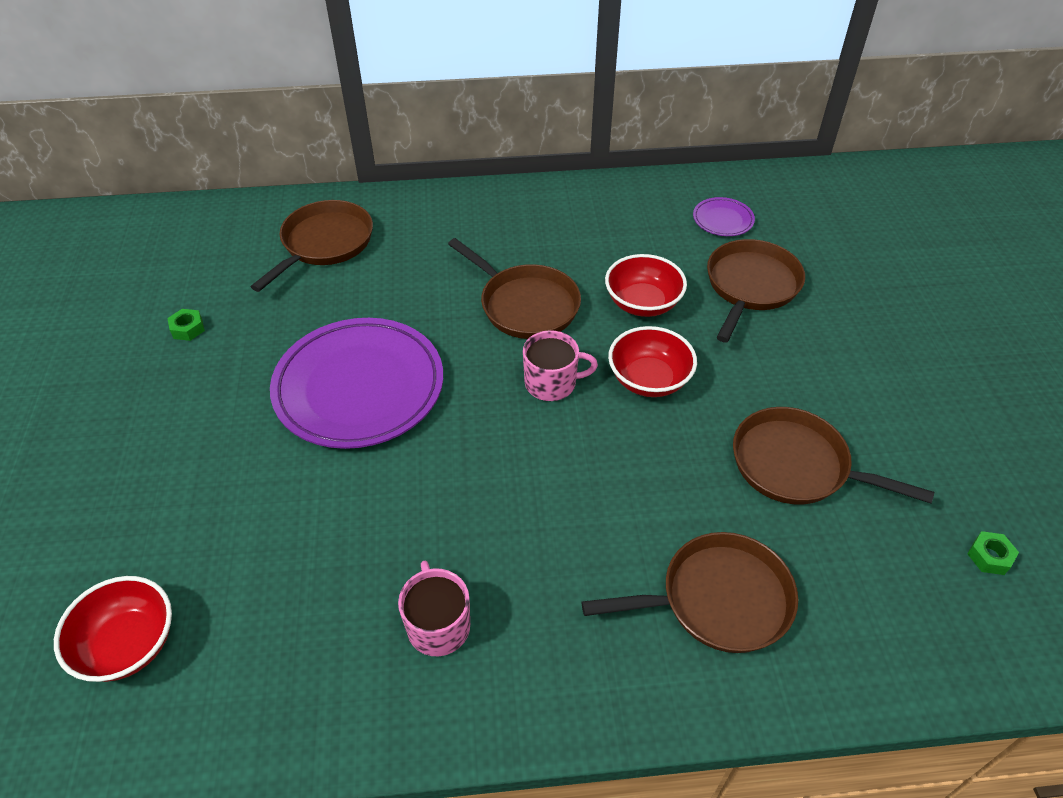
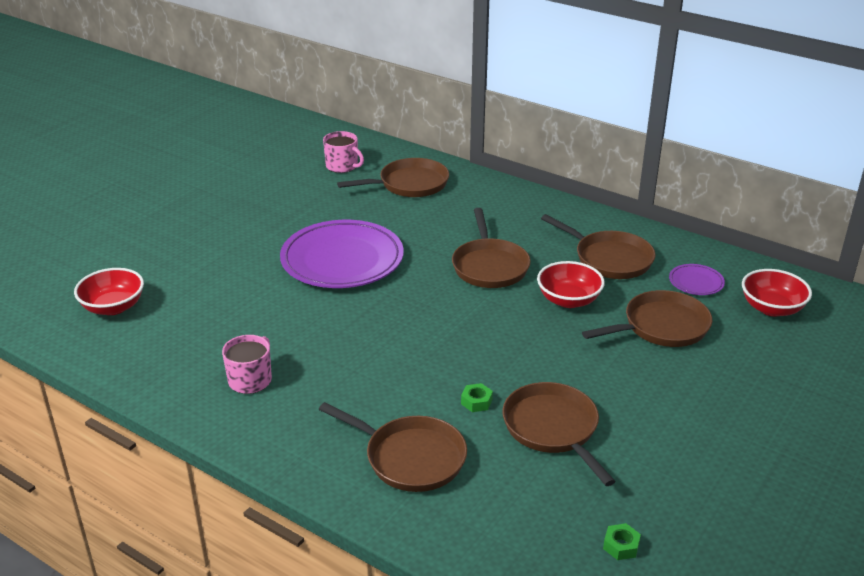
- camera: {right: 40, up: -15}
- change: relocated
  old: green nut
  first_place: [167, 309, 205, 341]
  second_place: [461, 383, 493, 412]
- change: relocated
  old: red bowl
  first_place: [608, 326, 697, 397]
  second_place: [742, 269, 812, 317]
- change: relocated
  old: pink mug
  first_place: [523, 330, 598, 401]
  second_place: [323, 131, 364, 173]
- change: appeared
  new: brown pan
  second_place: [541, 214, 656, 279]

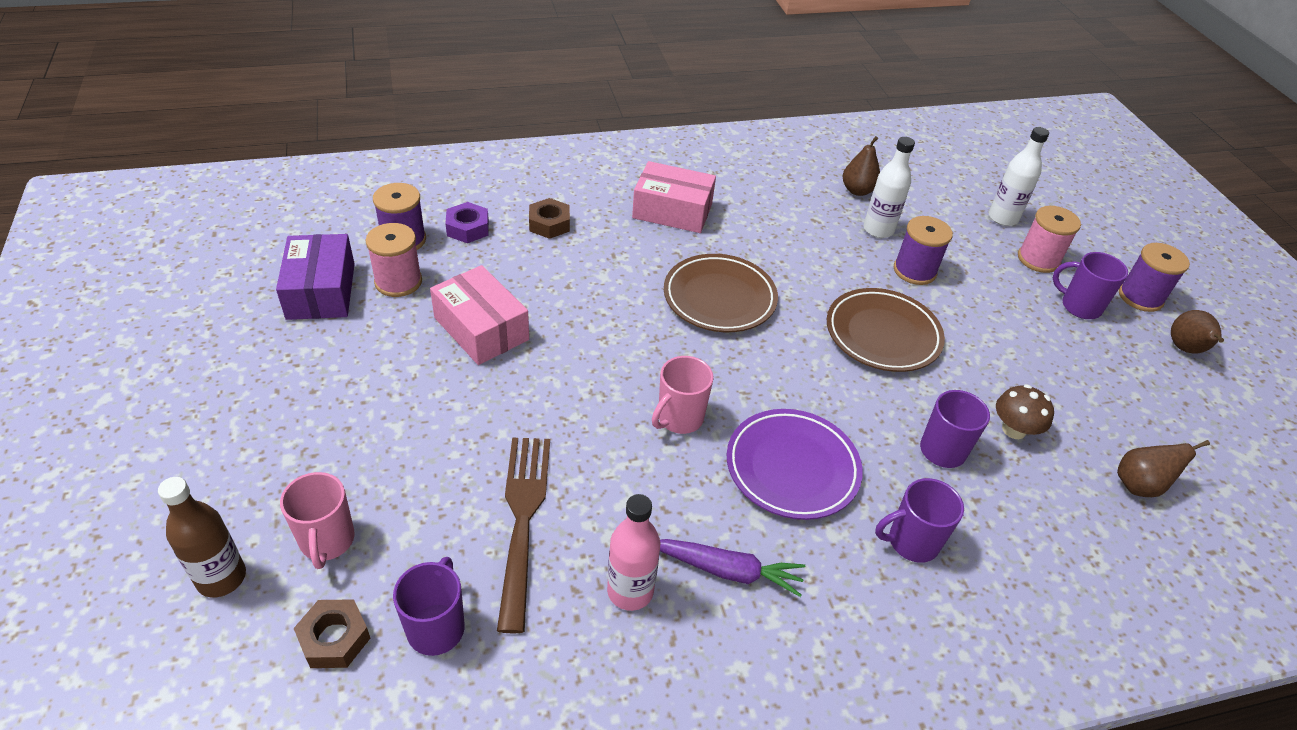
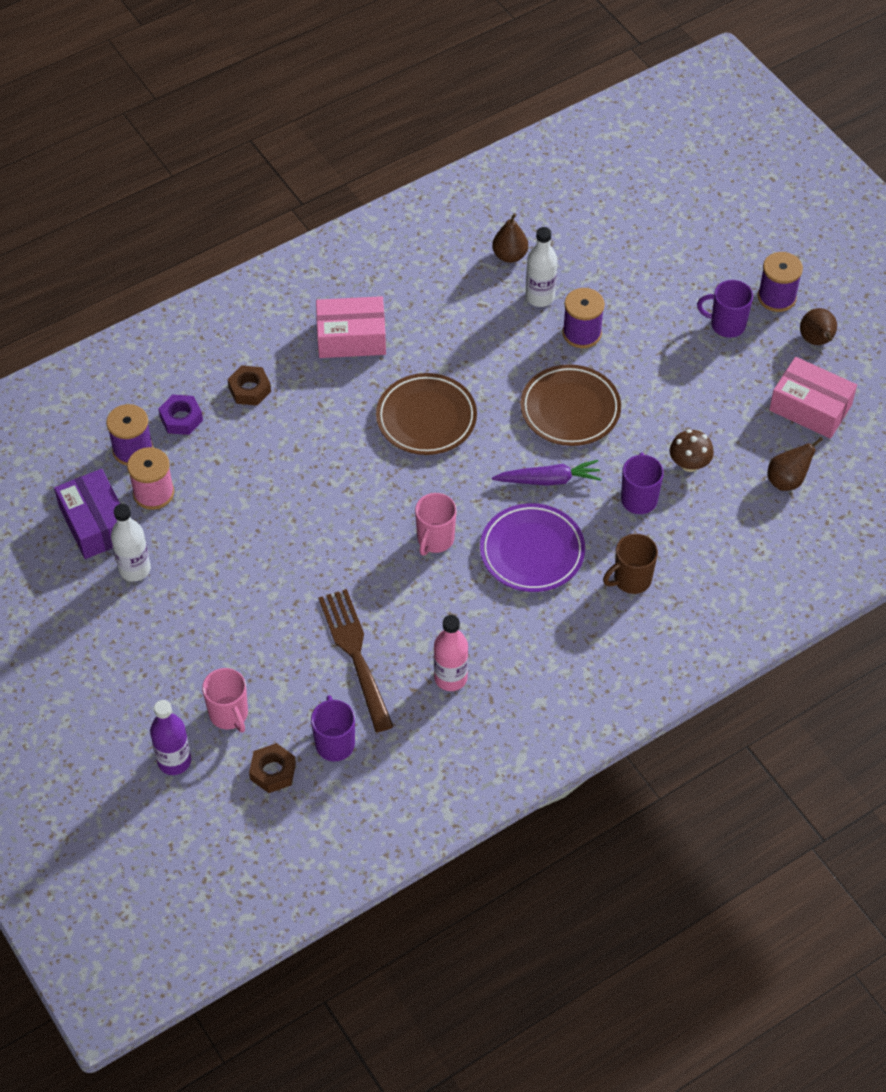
- camera: {right: -15, up: 10}
- change: relocated
  old: white bottle
  first_place: [989, 127, 1049, 226]
  second_place: [111, 504, 151, 581]
- change: missing
  old: pink spool
  first_place: [1018, 206, 1081, 273]
- change: relocated
  old: pink box
  first_place: [430, 265, 529, 365]
  second_place: [769, 357, 857, 439]
- change: colour
  old: brown bottle
  new: purple bottle
  first_place: [158, 477, 246, 598]
  second_place: [150, 700, 191, 775]
- change: colour
  old: purple mug
  new: brown mug
  first_place: [875, 478, 964, 563]
  second_place: [603, 534, 658, 594]
- change: relocated
  old: purple carrot
  first_place: [660, 539, 805, 597]
  second_place: [492, 460, 602, 486]

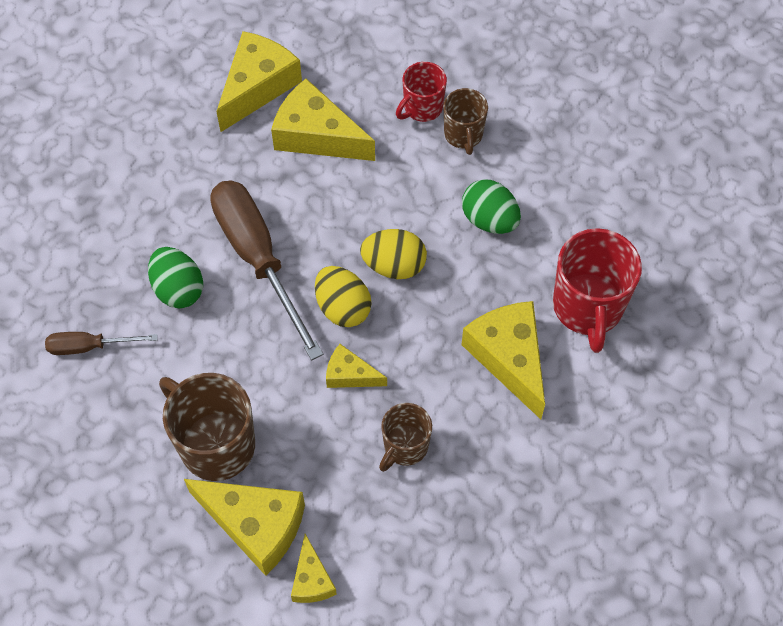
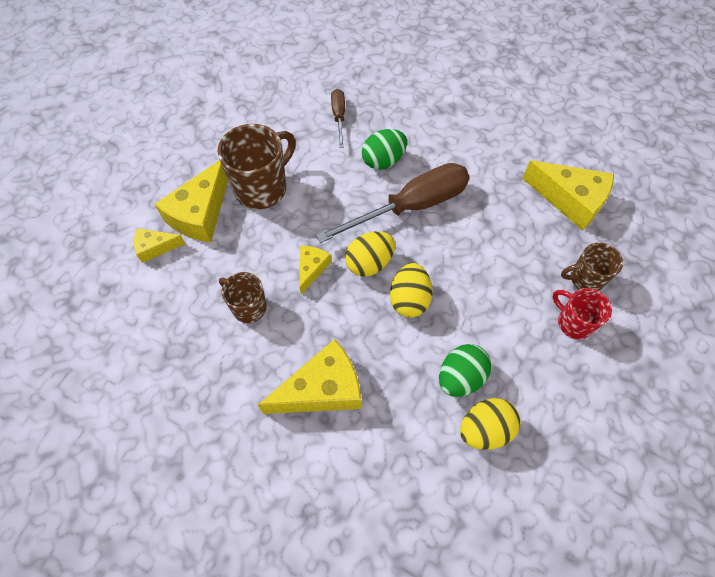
- camera: {right: 90, up: 0}
- change: missing
  old: yellow cheese
  first_place: [271, 79, 375, 161]
- change: relocated
  old: brown mug
  first_place: [443, 88, 488, 155]
  second_place: [561, 243, 623, 291]
- change: missing
  old: red mug
  first_place: [553, 228, 642, 353]
- change: appeared
  new: yellow egg
  second_place: [460, 398, 520, 450]

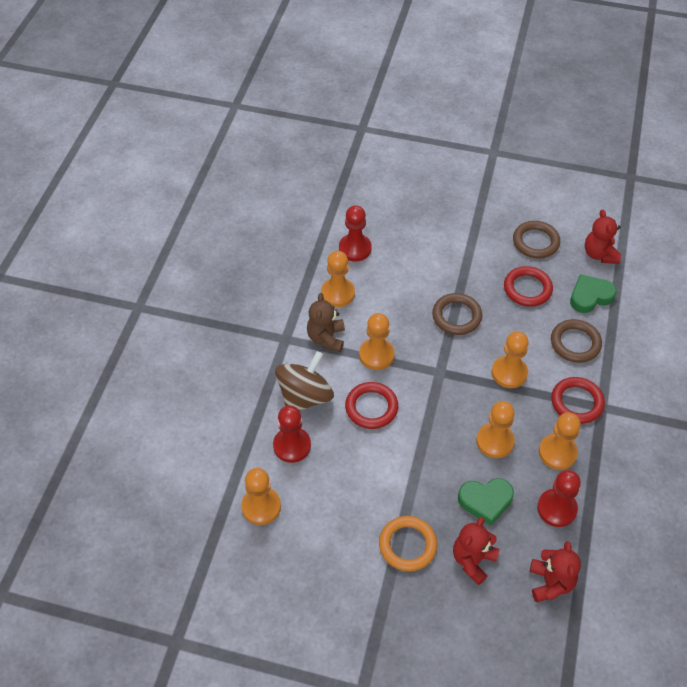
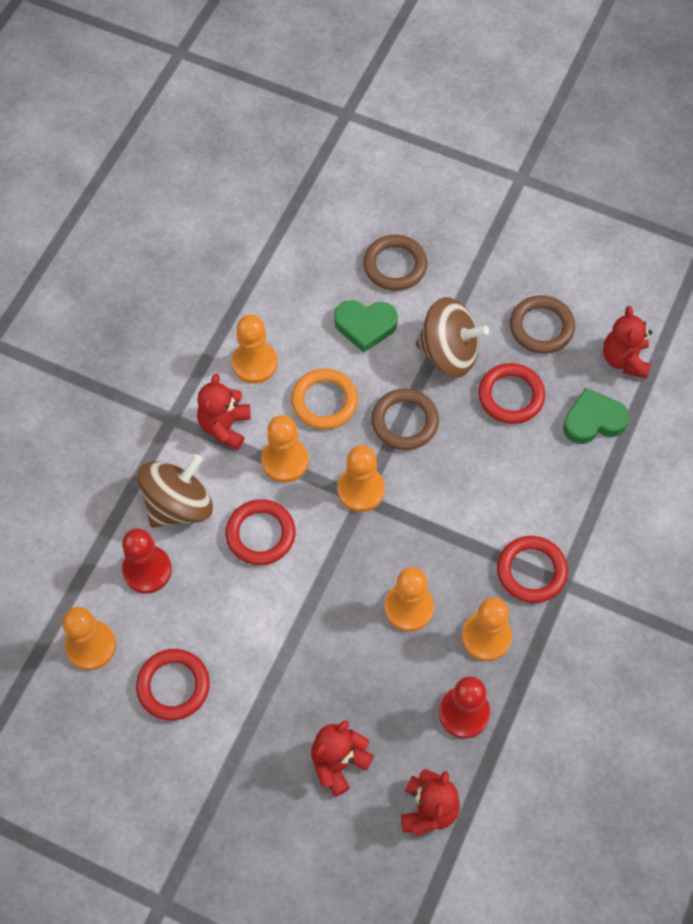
- camera: {right: 10, up: 10}
- change: missing
  old: red pawn
  first_place: [339, 205, 371, 261]
- change: colour
  old: brown teddy bear
  new: red teddy bear
  first_place: [307, 293, 345, 352]
  second_place: [197, 373, 250, 450]
- change: relocated
  old: brown ring
  first_place: [551, 319, 602, 363]
  second_place: [363, 235, 427, 291]
- change: relocated
  old: orange pawn
  first_place: [492, 331, 529, 388]
  second_place: [337, 445, 385, 512]
- change: relocated
  old: green heart
  first_place: [458, 478, 514, 525]
  second_place: [334, 300, 398, 353]
- change: relocated
  old: orange ring
  first_place: [379, 516, 437, 571]
  second_place: [291, 368, 358, 430]
- change: appeared
  new: brown spinning top
  second_place: [416, 297, 489, 378]
- change: appeared
  new: red ring
  second_place: [136, 649, 210, 721]

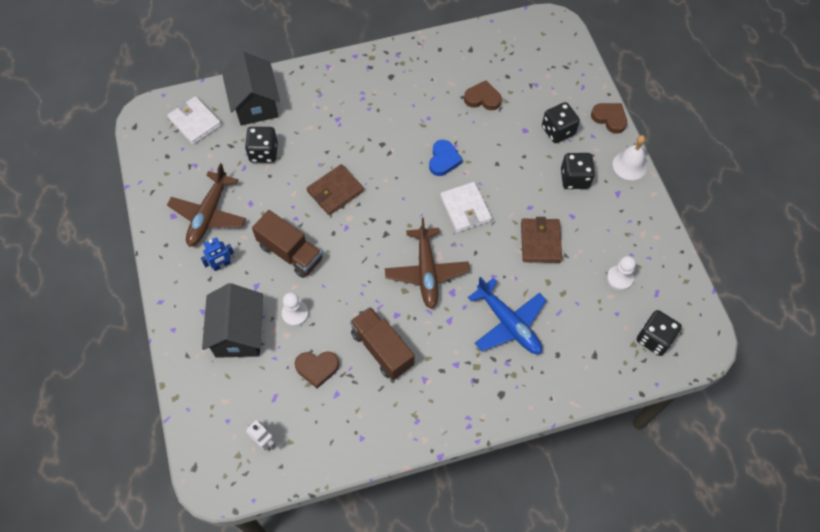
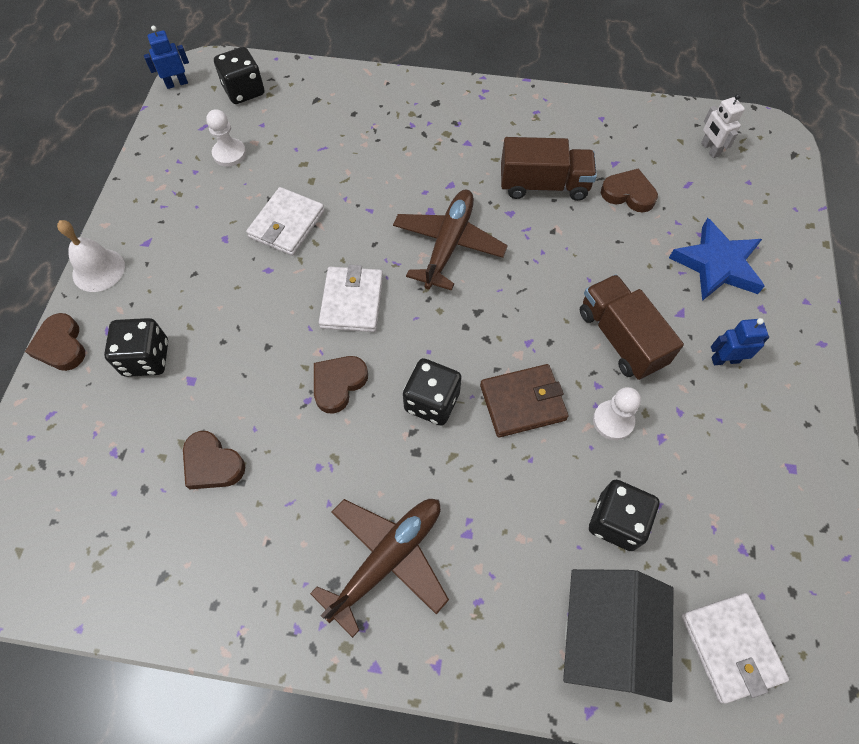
- camera: {right: -155, up: 0}
- change: colour
  old: blue heart
  new: brown heart
  first_place: [429, 140, 463, 176]
  second_place: [314, 356, 368, 414]
- change: relocated
  old: black dice
  first_place: [561, 153, 595, 189]
  second_place: [403, 358, 462, 426]
- change: relocated
  old: brown plane
  first_place: [167, 163, 246, 247]
  second_place: [310, 499, 449, 638]
- change: colour
  old: brown wallet
  new: white wallet
  first_place: [521, 217, 562, 263]
  second_place: [246, 187, 325, 256]
- change: missing
  old: blue plane
  first_place: [468, 277, 547, 354]
- change: exchanged
  old: black house
  new: blue star
  first_place: [202, 283, 263, 358]
  second_place: [669, 218, 765, 301]
- change: relocated
  old: white pawn
  first_place: [282, 292, 309, 326]
  second_place: [593, 387, 641, 440]
- change: spun
  old: brown truck
  first_place: [350, 307, 414, 380]
  second_place: [501, 137, 597, 201]
  degrees: -75
- change: appeared
  new: blue robot
  second_place: [144, 26, 189, 89]

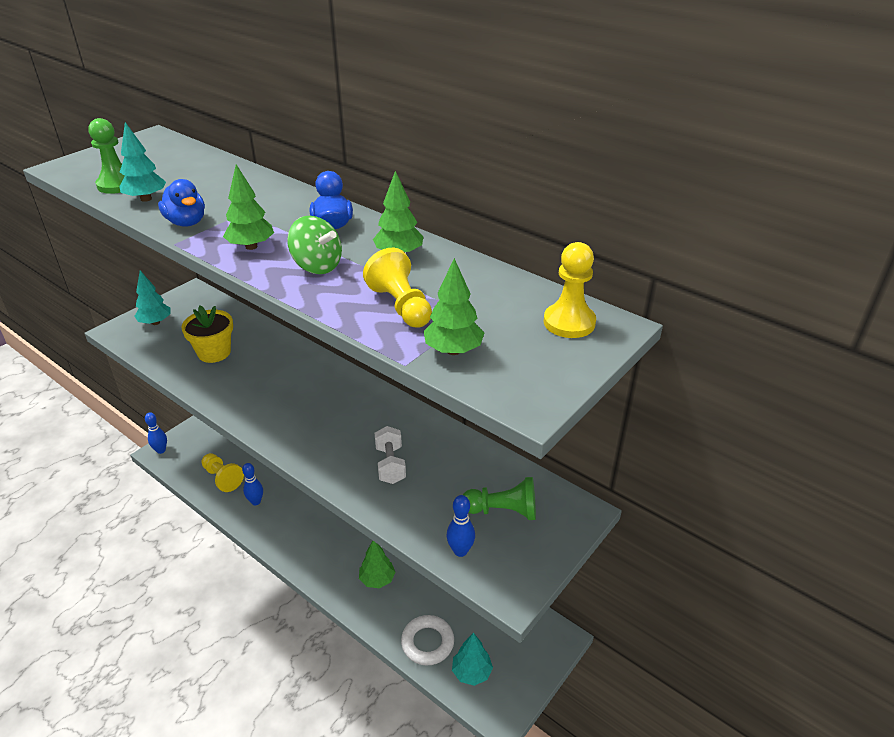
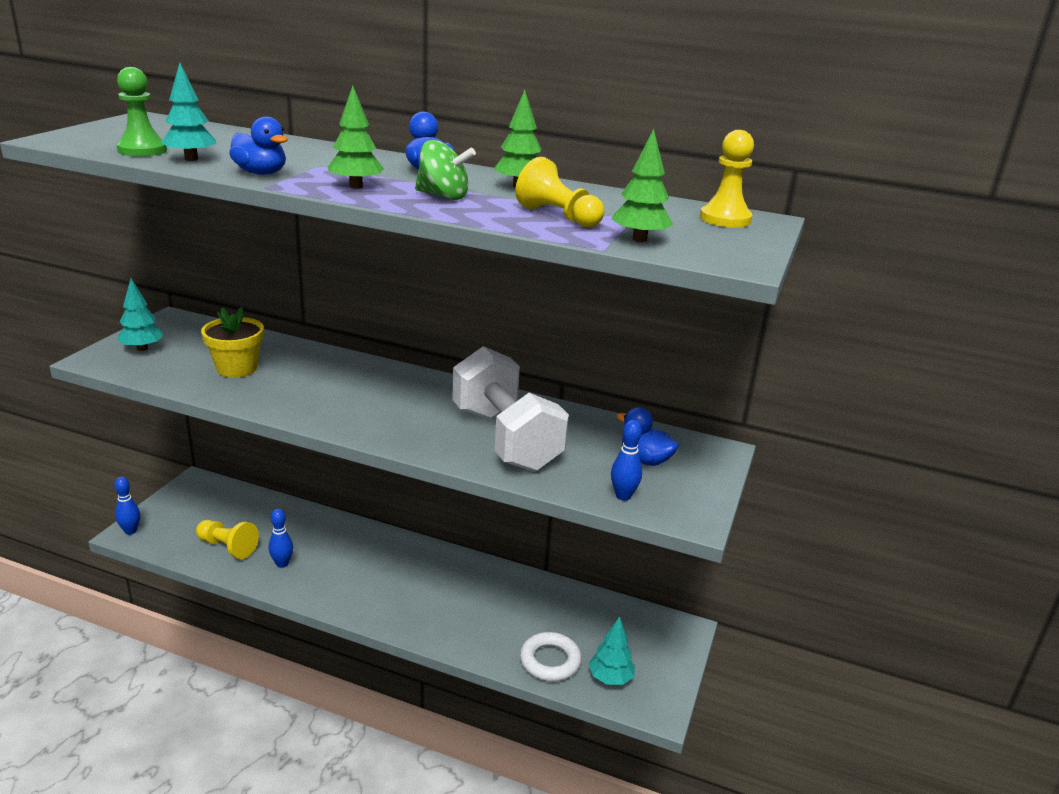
- camera: {right: -20, up: -10}
- change: size
  old: white dumbbell
  first_place: [375, 426, 406, 484]
  second_place: [452, 346, 569, 472]
  factor: 2.21
- change: exchanged
  old: green pawn
  new: blue duck
  first_place: [463, 477, 536, 520]
  second_place: [617, 407, 679, 466]
- change: missing
  old: green tree
  first_place: [359, 541, 395, 588]

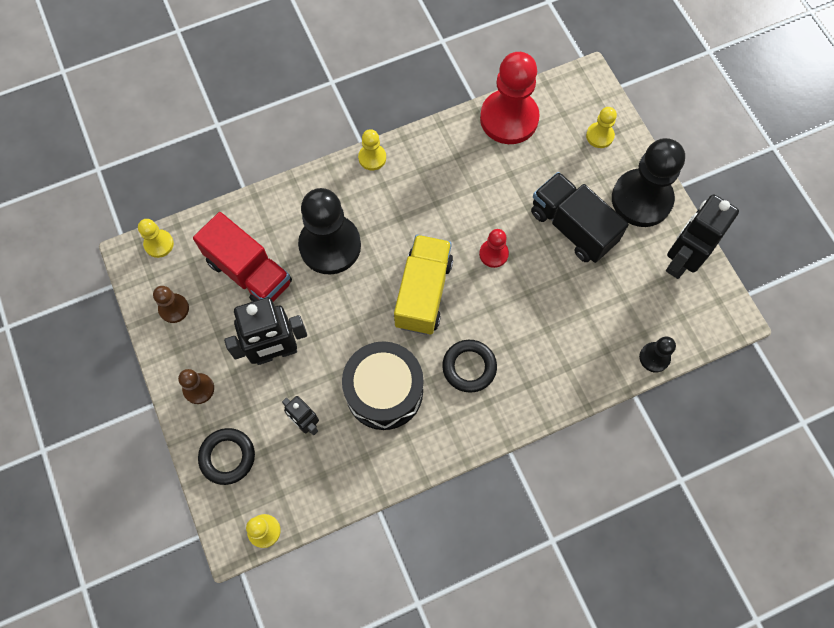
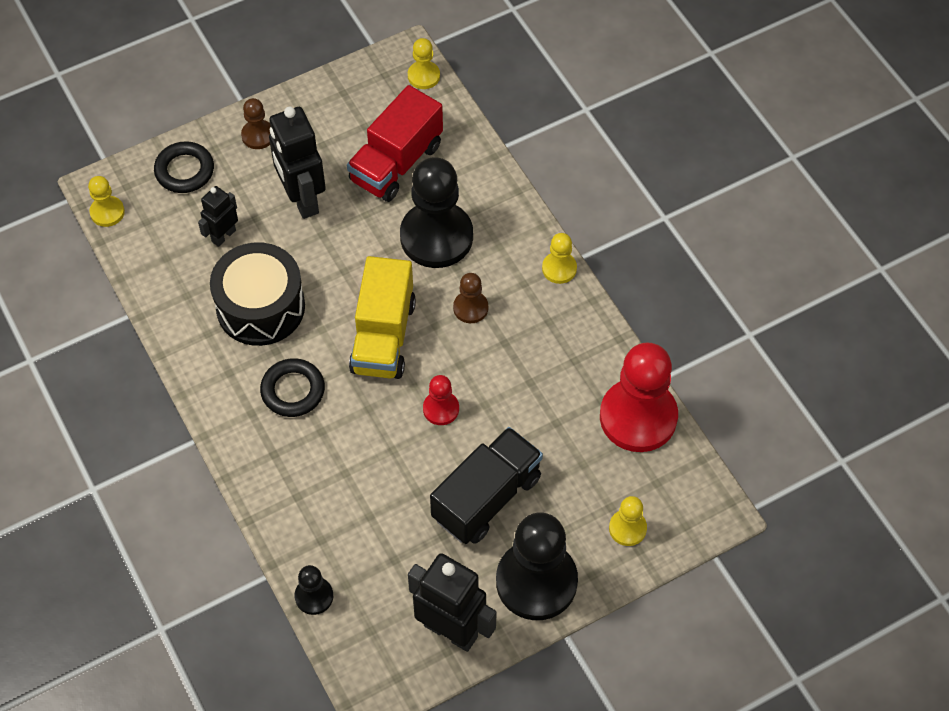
- camera: {right: 85, up: -10}
- change: spun
  old: yellow truck
  first_place: [394, 235, 453, 335]
  second_place: [349, 256, 416, 379]
  degrees: 90
- change: relocated
  old: brown pawn
  first_place: [153, 286, 189, 323]
  second_place: [453, 273, 488, 323]

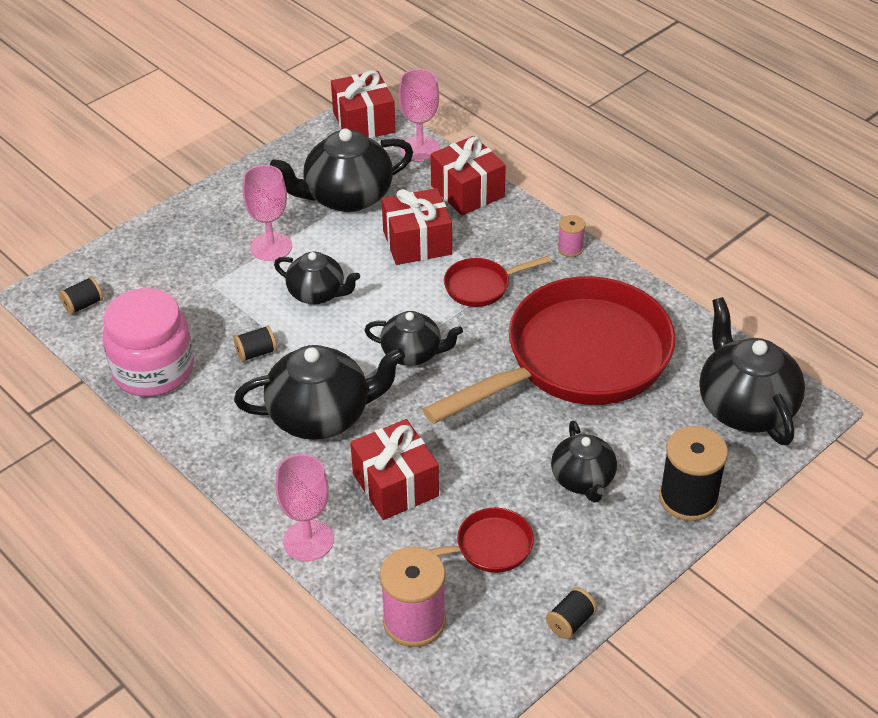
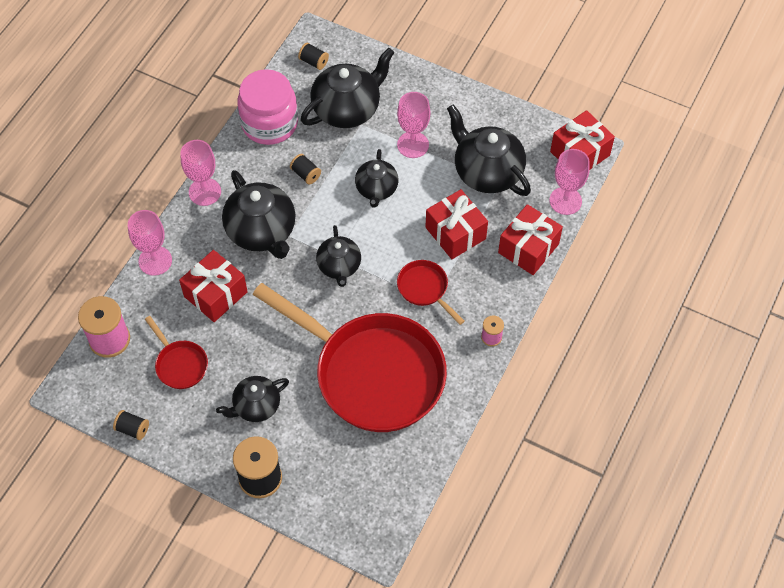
- camera: {right: 70, up: 15}
- change: relocated
  old: black teapot
  first_place: [699, 297, 805, 445]
  second_place: [301, 48, 395, 128]
- change: appeared
  new: pink goblet
  second_place: [180, 140, 221, 206]

